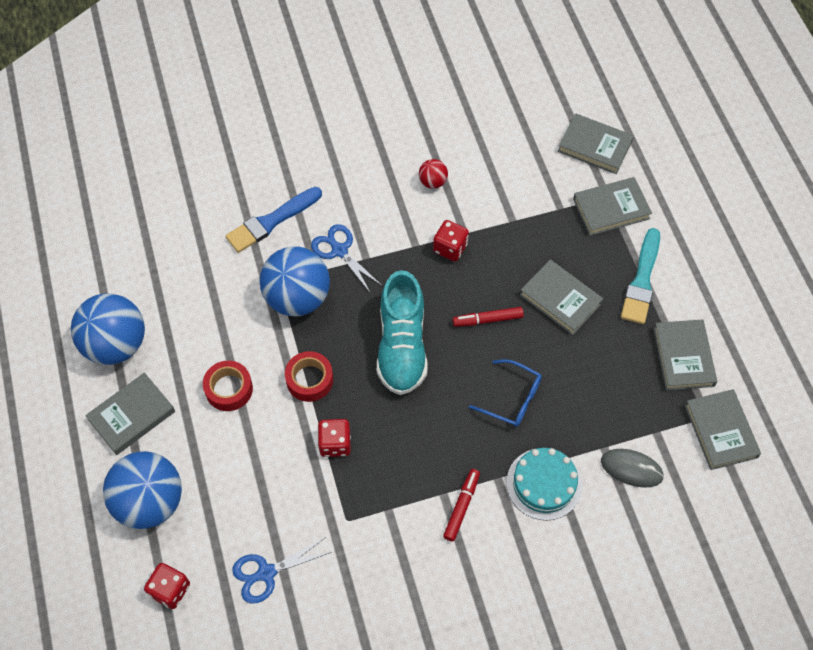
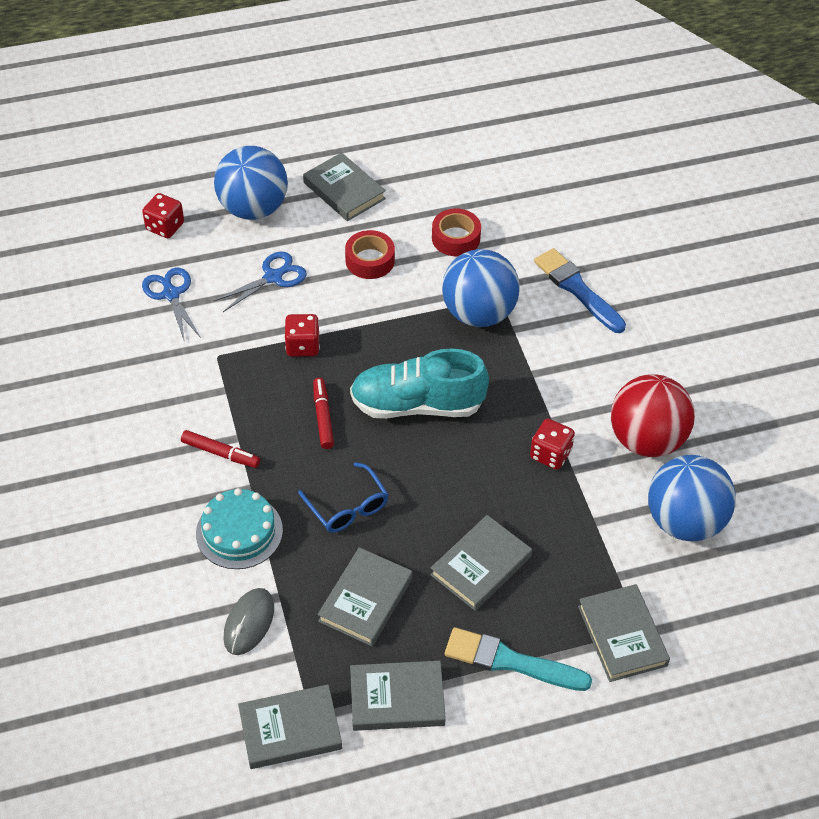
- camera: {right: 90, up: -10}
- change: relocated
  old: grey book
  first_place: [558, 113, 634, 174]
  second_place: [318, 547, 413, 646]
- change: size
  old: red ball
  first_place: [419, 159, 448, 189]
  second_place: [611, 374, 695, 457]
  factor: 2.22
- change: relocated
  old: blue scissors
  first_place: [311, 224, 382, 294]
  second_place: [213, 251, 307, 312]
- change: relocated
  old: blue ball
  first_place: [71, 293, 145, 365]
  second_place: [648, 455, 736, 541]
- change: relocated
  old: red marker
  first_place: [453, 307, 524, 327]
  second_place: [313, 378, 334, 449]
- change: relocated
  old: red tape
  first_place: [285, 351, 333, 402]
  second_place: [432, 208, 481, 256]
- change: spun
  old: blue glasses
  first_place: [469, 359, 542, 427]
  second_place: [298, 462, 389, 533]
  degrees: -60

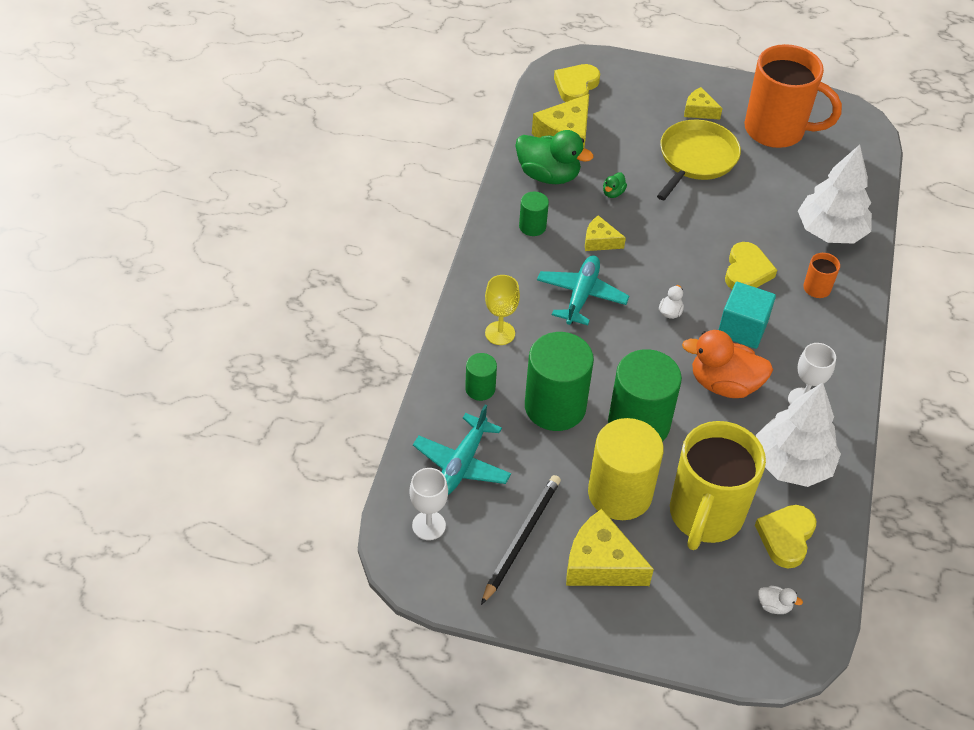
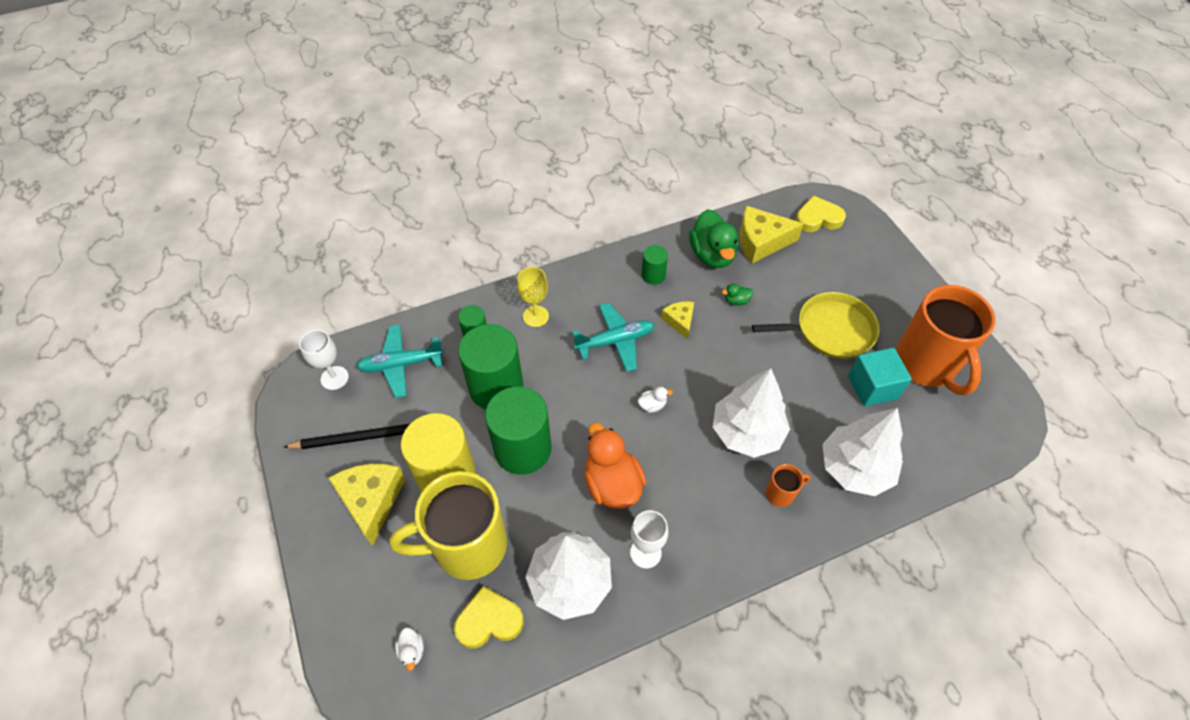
- camera: {right: 55, up: 5}
- change: missing
  old: yellow cheese
  first_place: [684, 87, 723, 120]
- change: exchanged
  old: yellow heart
  new: white tree
  first_place: [725, 242, 777, 289]
  second_place: [713, 368, 790, 458]
- change: relocated
  old: turquoise cube
  first_place: [719, 282, 776, 349]
  second_place: [848, 348, 912, 406]

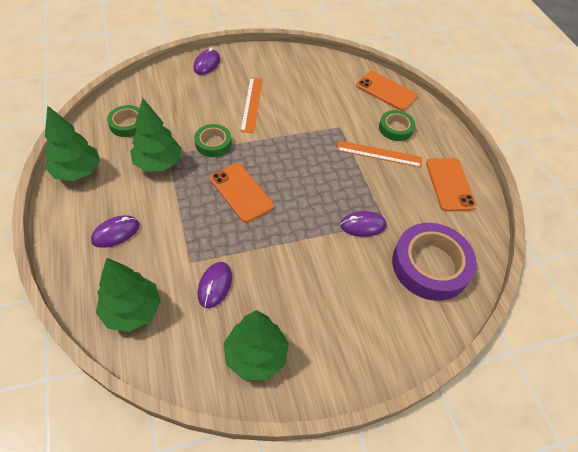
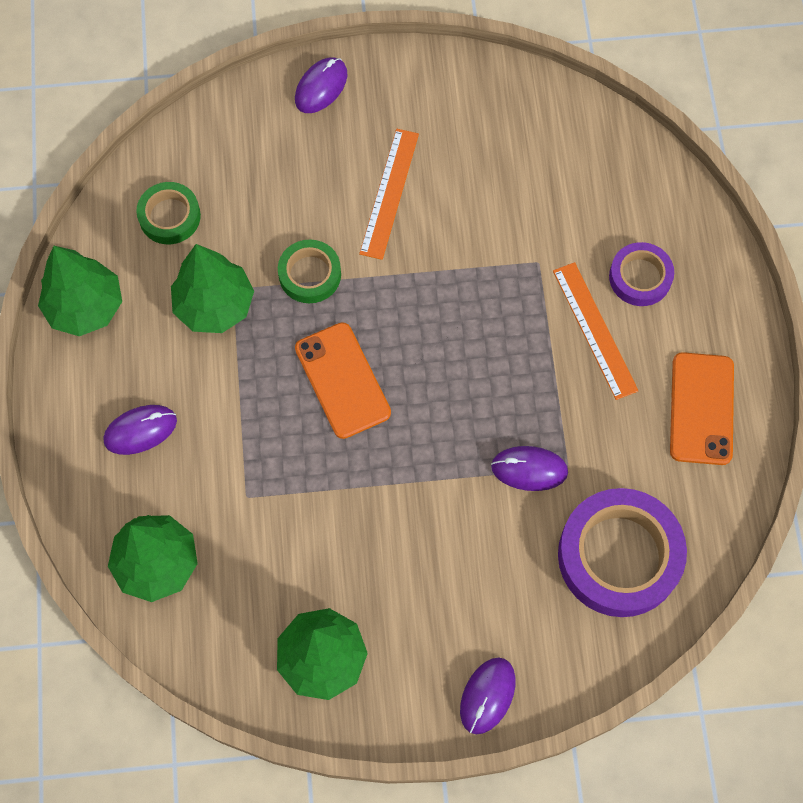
- camera: {right: 15, up: 15}
- change: missing
  old: orange phone
  first_place: [356, 71, 417, 111]
- change: colour
  old: green tape
  new: purple tape
  first_place: [379, 110, 415, 141]
  second_place: [609, 242, 674, 306]
- change: spun
  old: orange ruler
  first_place: [337, 140, 423, 167]
  second_place: [553, 262, 639, 400]
  degrees: 45
- change: relocated
  old: purple mouse
  first_place: [197, 262, 232, 308]
  second_place: [460, 658, 516, 734]

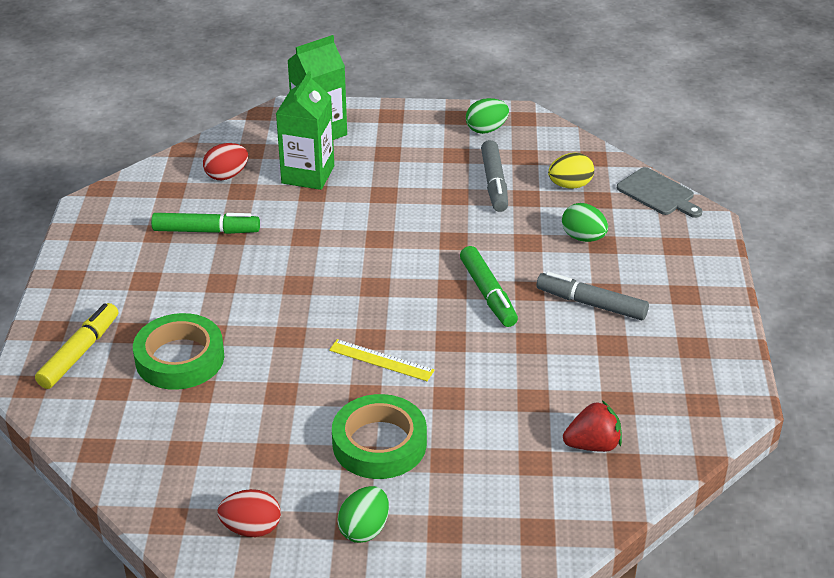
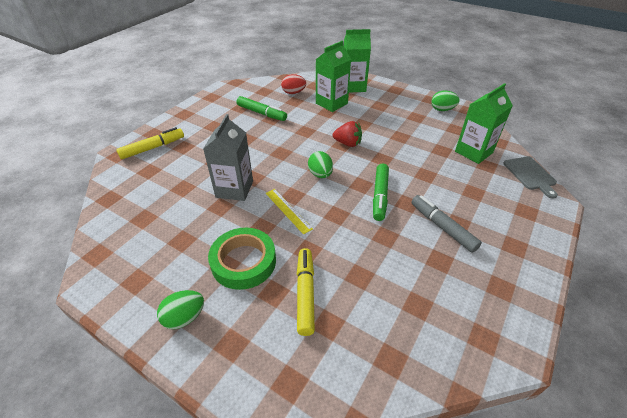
- camera: {right: 30, up: 5}
- change: missing
  old: grey marker
  first_place: [481, 140, 508, 212]
- change: exchanged
  old: yellow egg
  new: green carton
  first_place: [548, 153, 594, 189]
  second_place: [455, 83, 513, 164]
- change: relocated
  old: green egg
  first_place: [562, 203, 608, 242]
  second_place: [308, 151, 333, 178]
- change: missing
  old: green tape
  first_place: [133, 313, 224, 390]
- change: relocated
  old: red strawberry
  first_place: [563, 400, 622, 452]
  second_place: [333, 121, 362, 147]
- change: missing
  old: red egg
  first_place: [217, 489, 281, 537]
- change: appeared
  new: grey carton
  second_place: [203, 114, 253, 201]
- change: appeared
  new: yellow marker
  second_place: [297, 248, 315, 336]

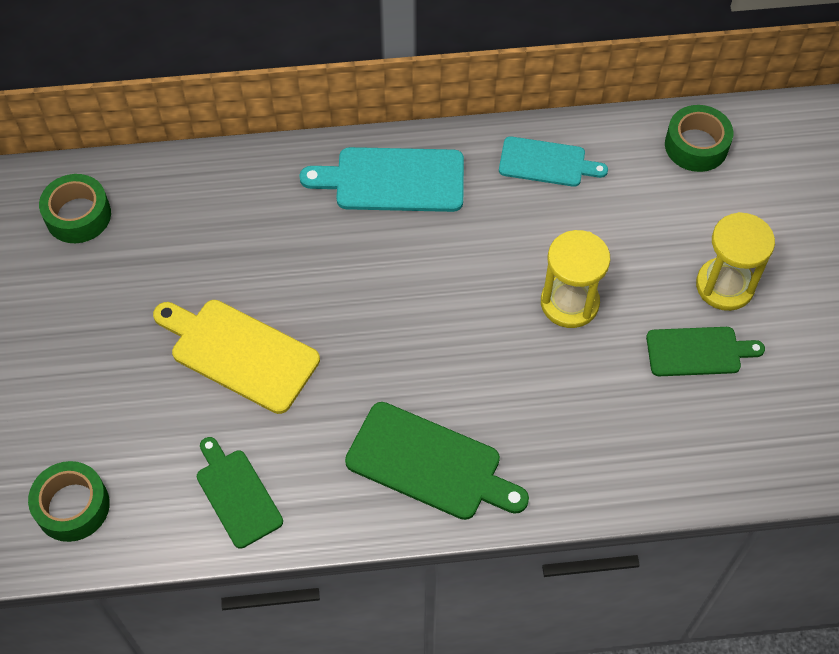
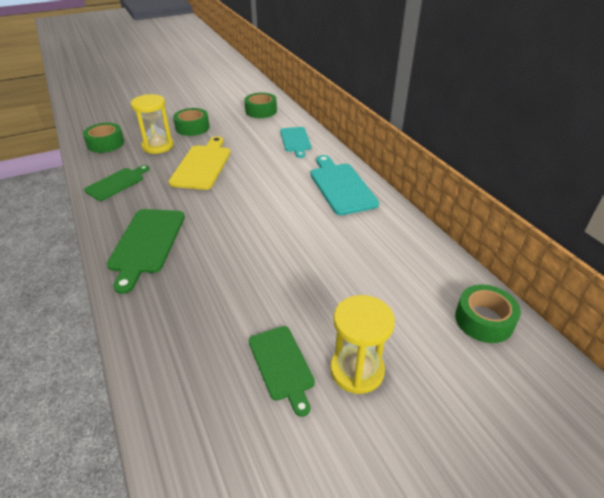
- camera: {right: 70, up: -20}
- change: relocated
  old: turquoise cutting board
  first_place: [499, 136, 608, 187]
  second_place: [280, 127, 311, 158]
- change: relocated
  old: yellow hourglass
  first_place: [541, 230, 610, 328]
  second_place: [131, 94, 174, 154]
- change: appeared
  new: green tape
  second_place: [173, 108, 210, 136]

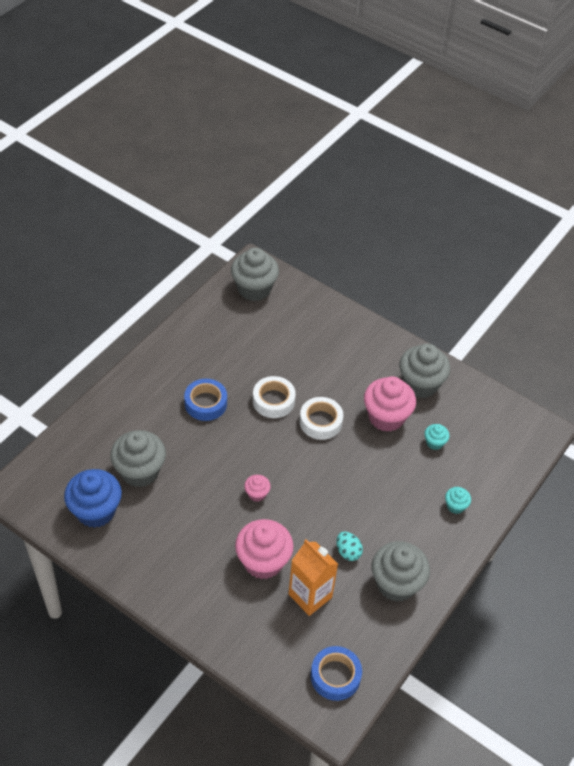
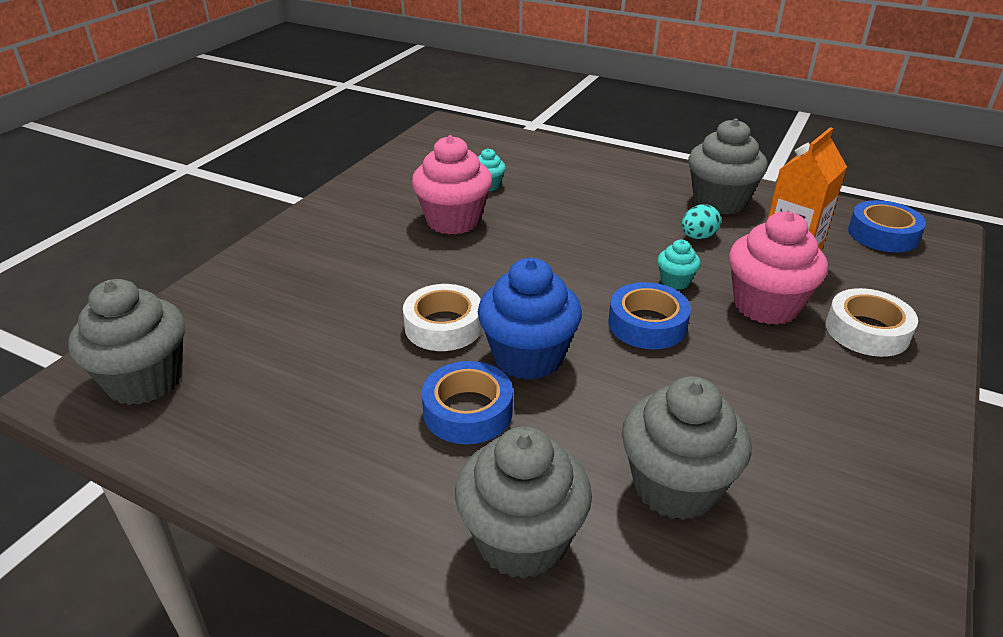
- camera: {right: -95, up: -15}
- change: relocated
  old: grey cupcake
  first_place: [399, 344, 450, 398]
  second_place: [455, 427, 592, 579]
- change: relocated
  old: white tape
  first_place: [300, 397, 343, 440]
  second_place: [826, 288, 918, 357]
- change: relocated
  old: blue cupcake
  first_place: [64, 469, 122, 528]
  second_place: [478, 258, 582, 380]
- change: exchanged
  old: pink cupcake
  new: blue tape
  first_place: [244, 475, 271, 502]
  second_place: [609, 282, 691, 349]
- change: relocated
  old: turquoise cupcake
  first_place: [445, 487, 471, 514]
  second_place: [657, 240, 701, 290]

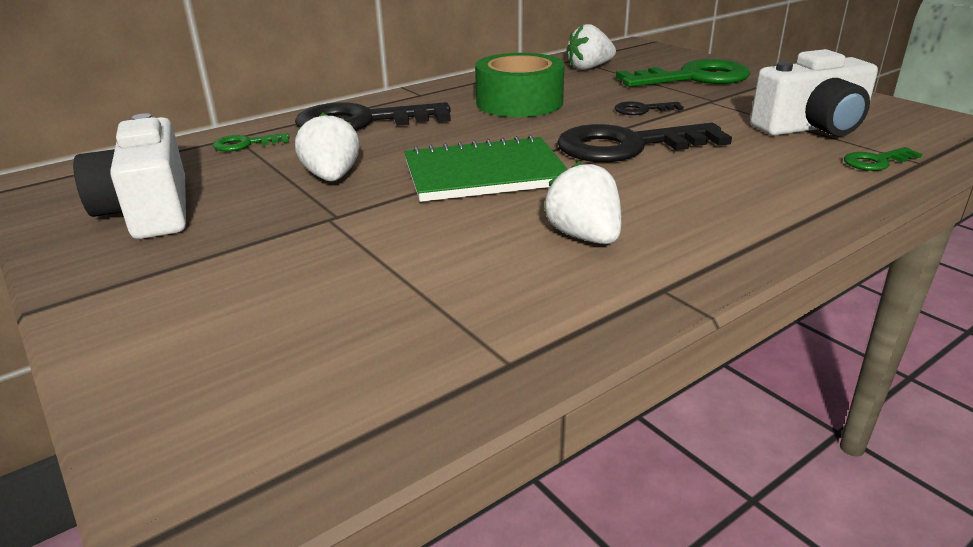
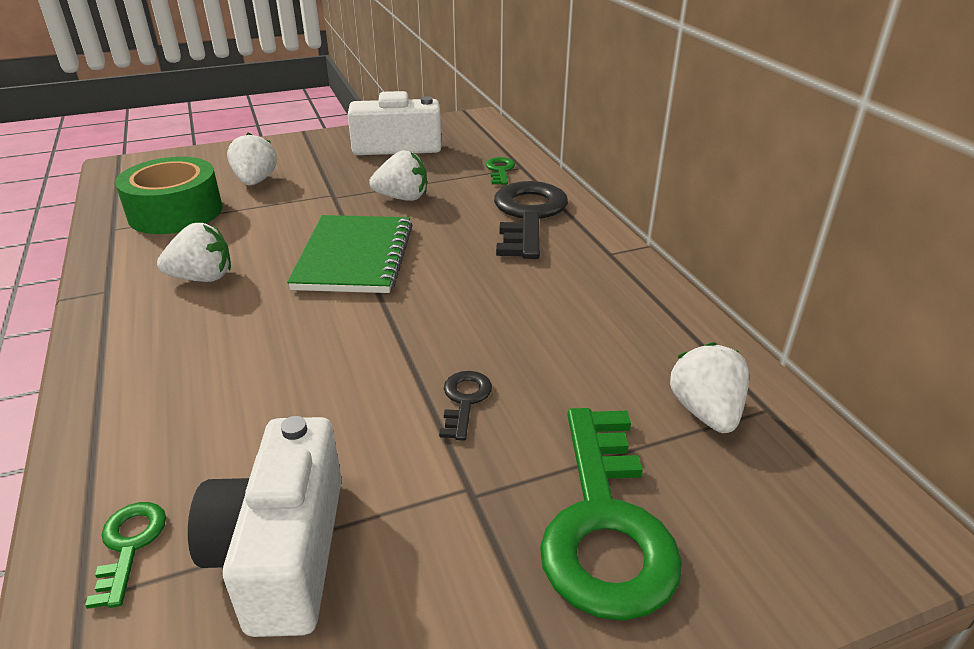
- camera: {right: 105, up: 5}
- change: relocated
  old: green tape
  first_place: [475, 53, 565, 117]
  second_place: [115, 157, 223, 234]
- change: missing
  old: black key
  first_place: [557, 123, 732, 162]
- change: appeared
  new: white strawberry
  second_place: [227, 133, 277, 186]

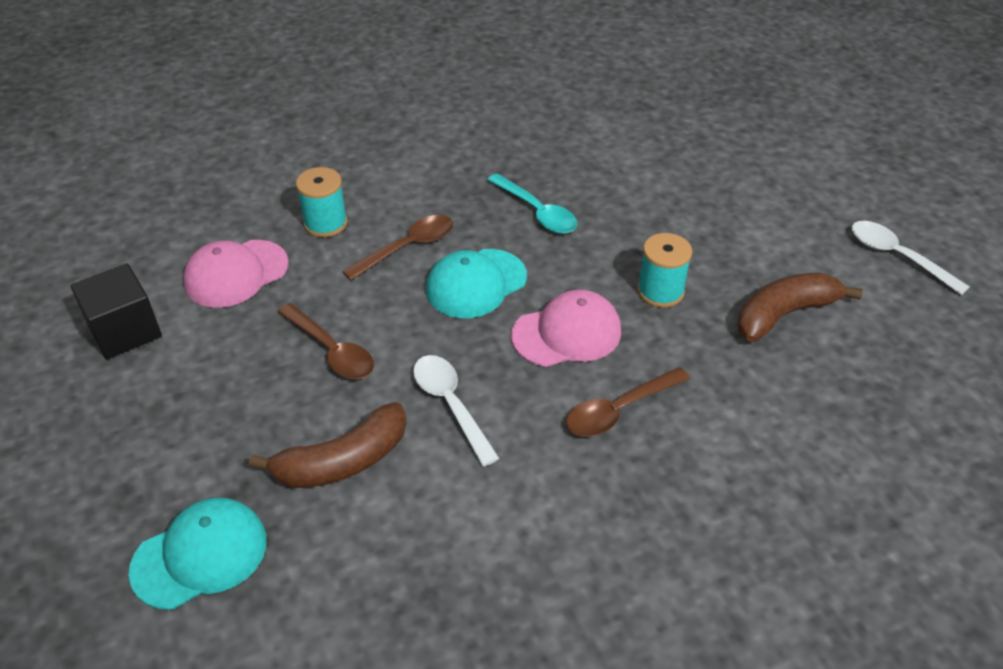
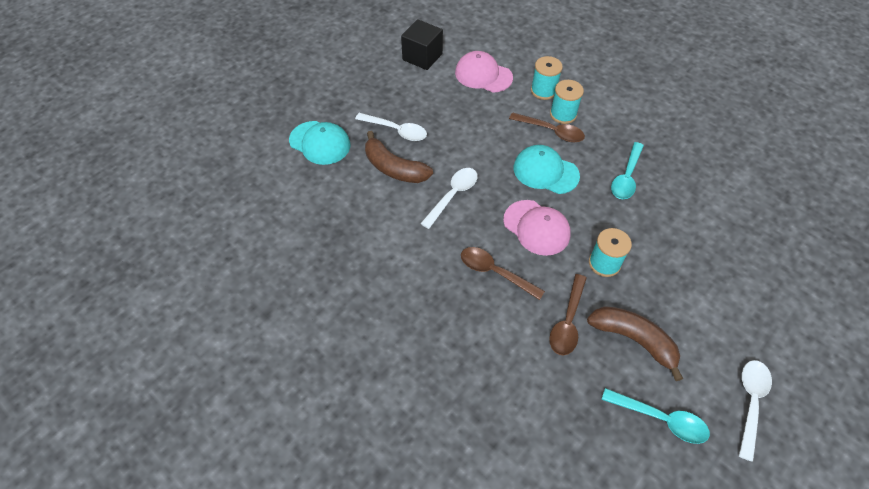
- camera: {right: 65, up: 10}
- change: relocated
  old: brown spoon
  first_place: [278, 303, 374, 379]
  second_place: [549, 274, 587, 355]
- change: appeared
  new: turquoise spool
  second_place: [550, 80, 584, 124]
- change: appeared
  new: white spoon
  second_place: [355, 113, 427, 141]
- change: appeared
  new: turquoise spoon
  second_place: [601, 388, 710, 444]

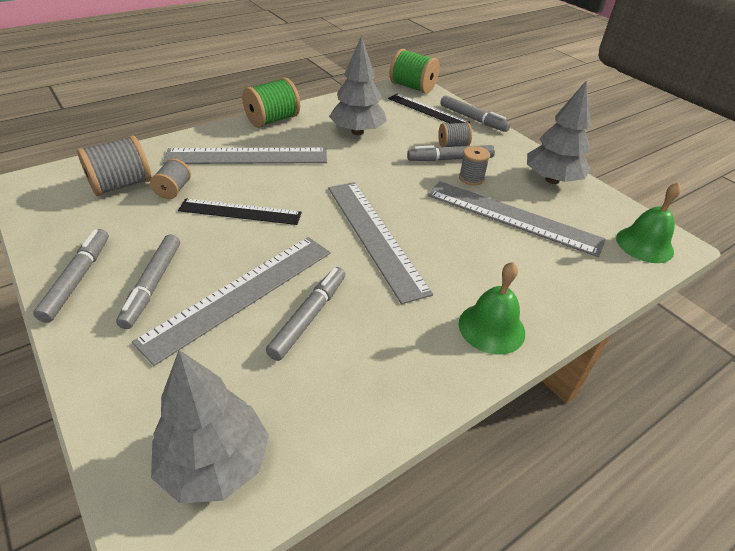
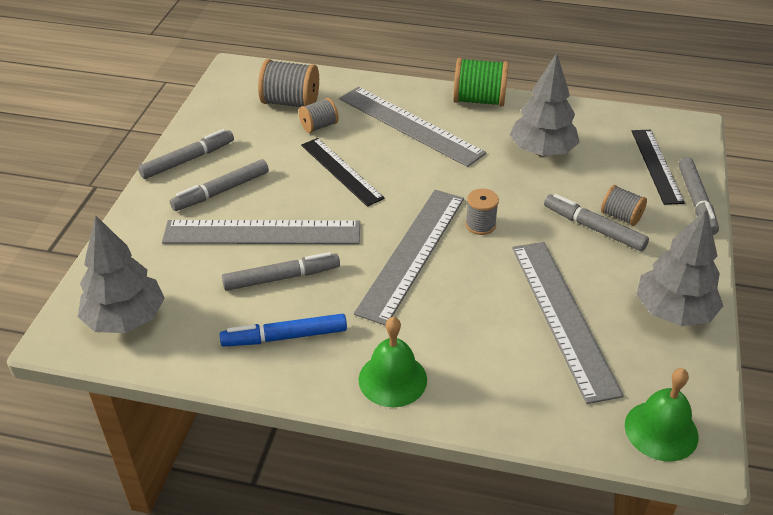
- camera: {right: 50, up: 0}
- change: missing
  old: green spool
  first_place: [389, 49, 440, 94]
- change: relocated
  old: grey spool
  first_place: [459, 146, 490, 185]
  second_place: [465, 189, 499, 235]
- change: appeared
  new: blue marker
  second_place: [220, 314, 347, 347]

